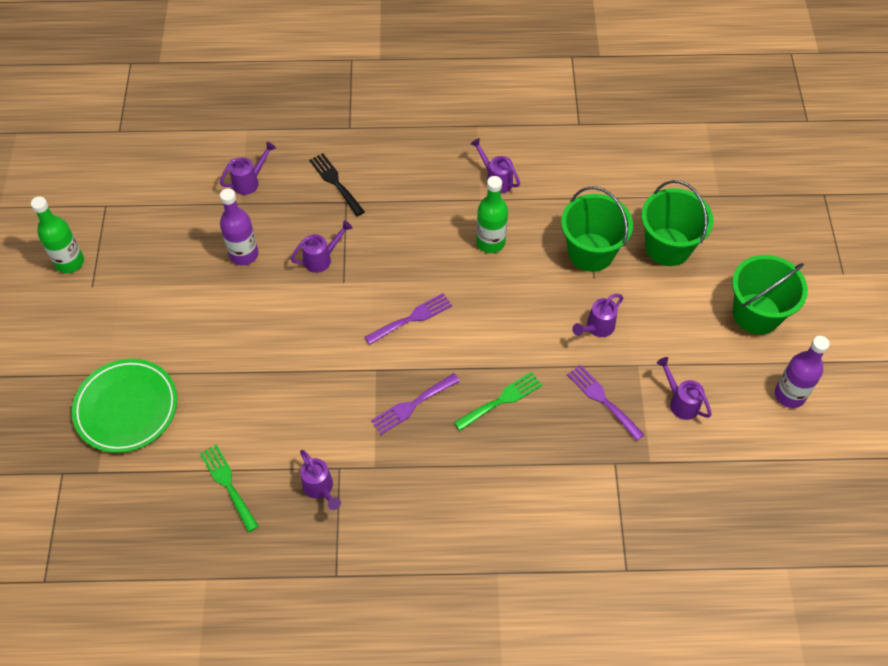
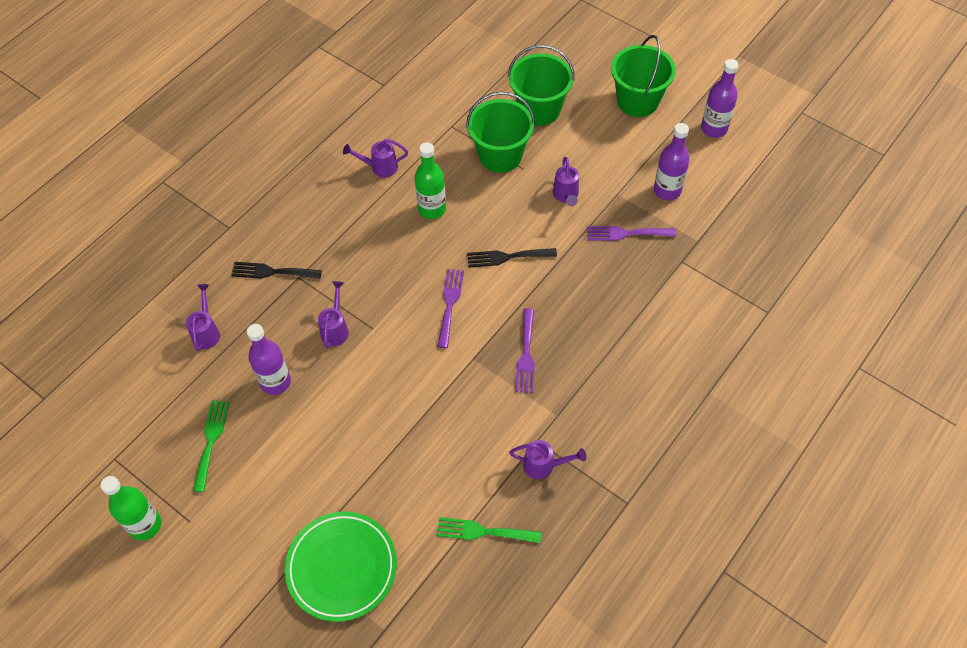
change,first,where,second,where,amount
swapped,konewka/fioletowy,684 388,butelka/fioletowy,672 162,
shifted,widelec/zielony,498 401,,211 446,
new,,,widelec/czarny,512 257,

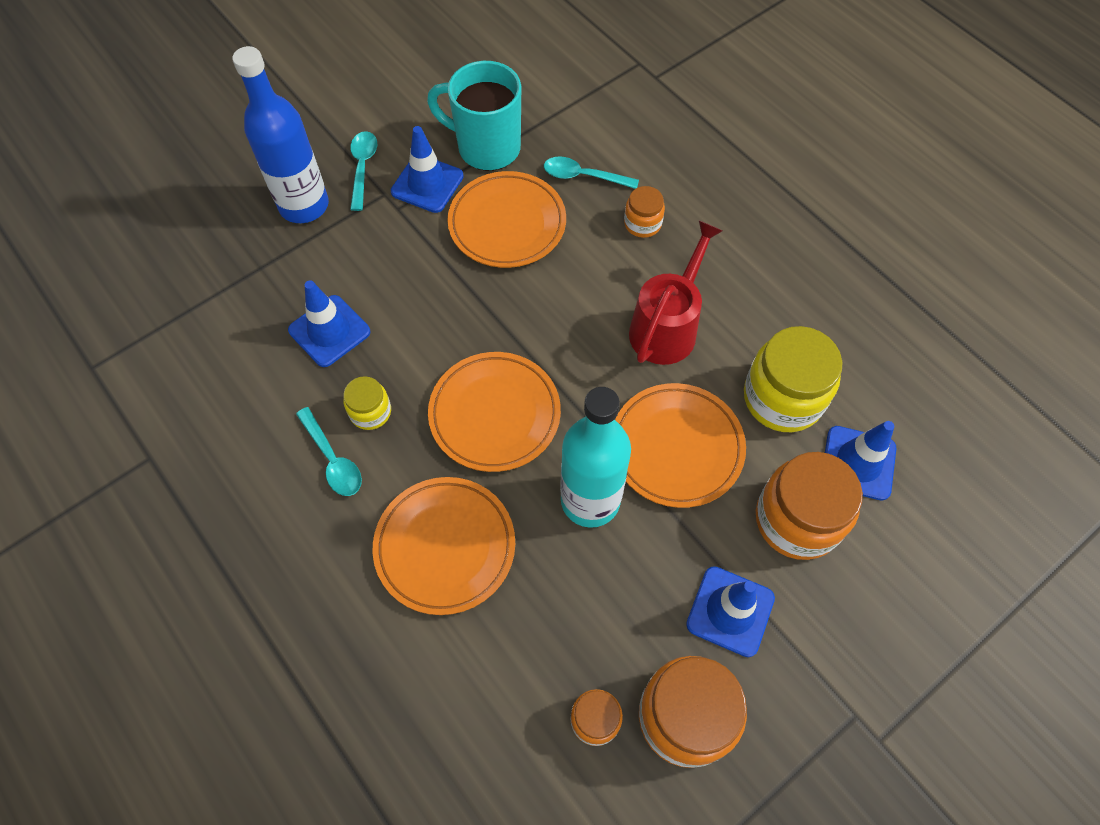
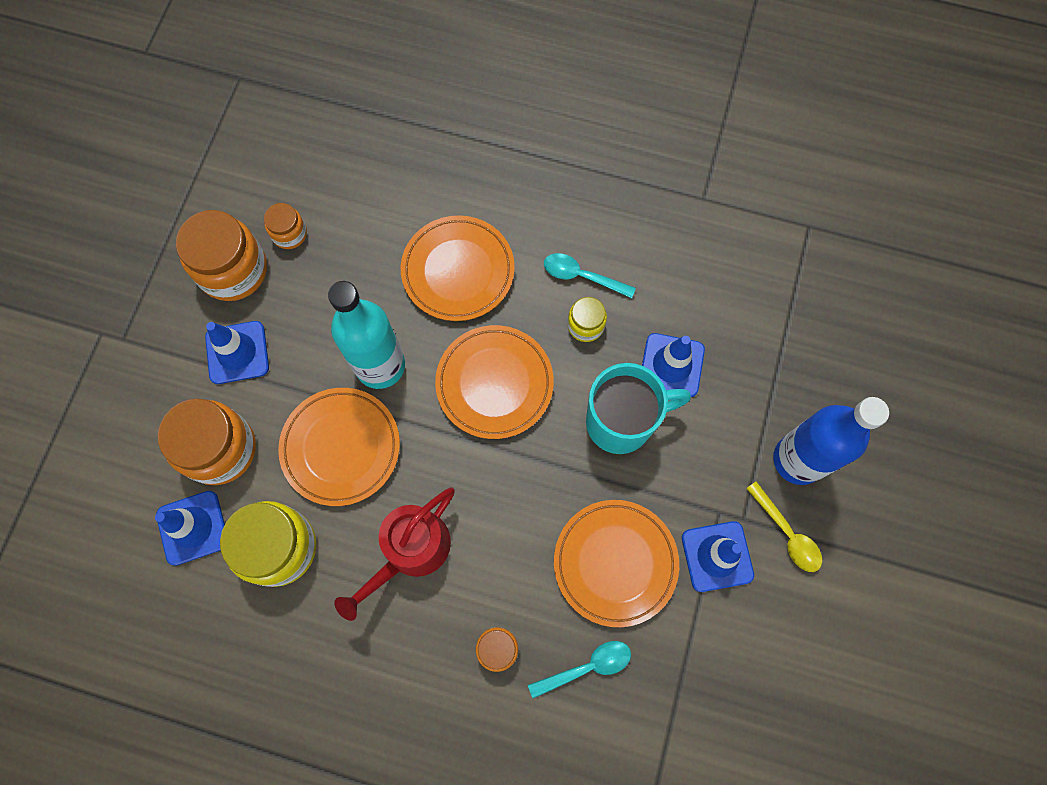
change,first,where,second,where,amount
shifted,kubek/turkusowy,474 116,,638 408,
repainted,łyżka/turkusowy,363 171,łyżka/żółty,784 526,
rotated,konewka/czerwony,676 293,,394 554,45 degrees clockwise

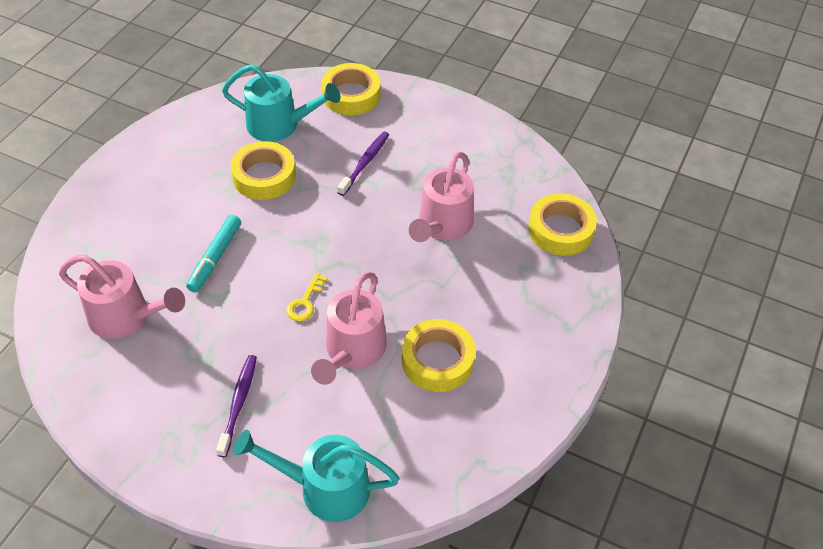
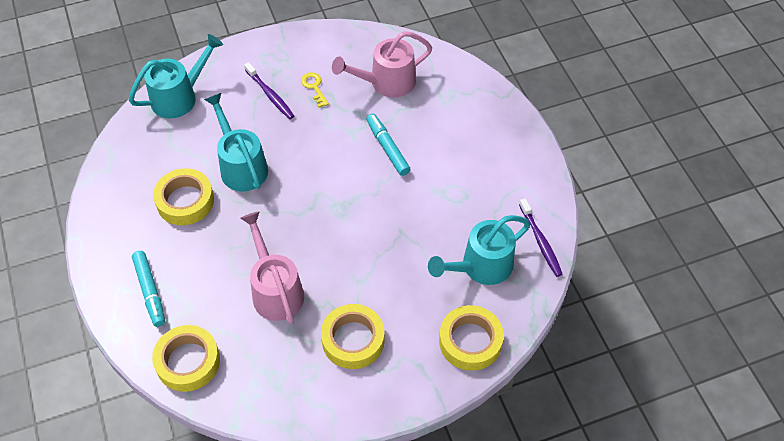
change,first,where,second,where,amount
shifted,szczoteczka do zębów/fioletowy,363 164,,541 237,
shifted,taśma klejąca/żółty,263 170,,353 336,
repainted,konewka/różowy,349 328,konewka/turkusowy,236 142,
shifted,klucz/żółty,307 297,,315 90,
new,,,flamaster/turkusowy,148 289,

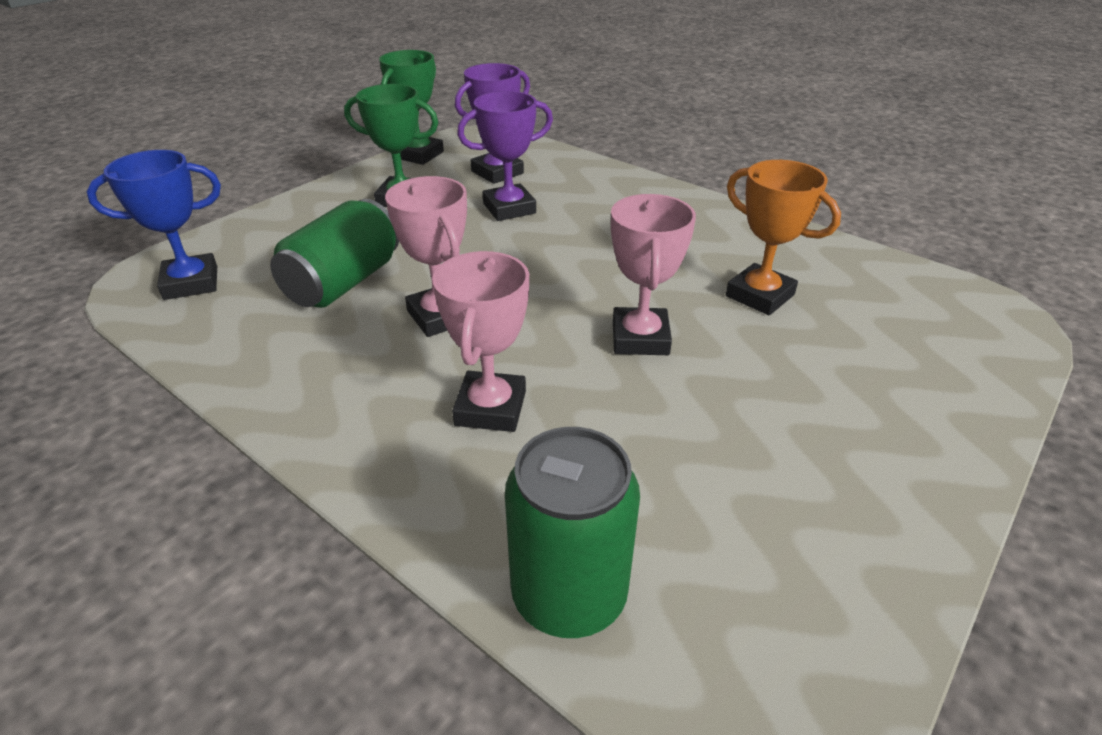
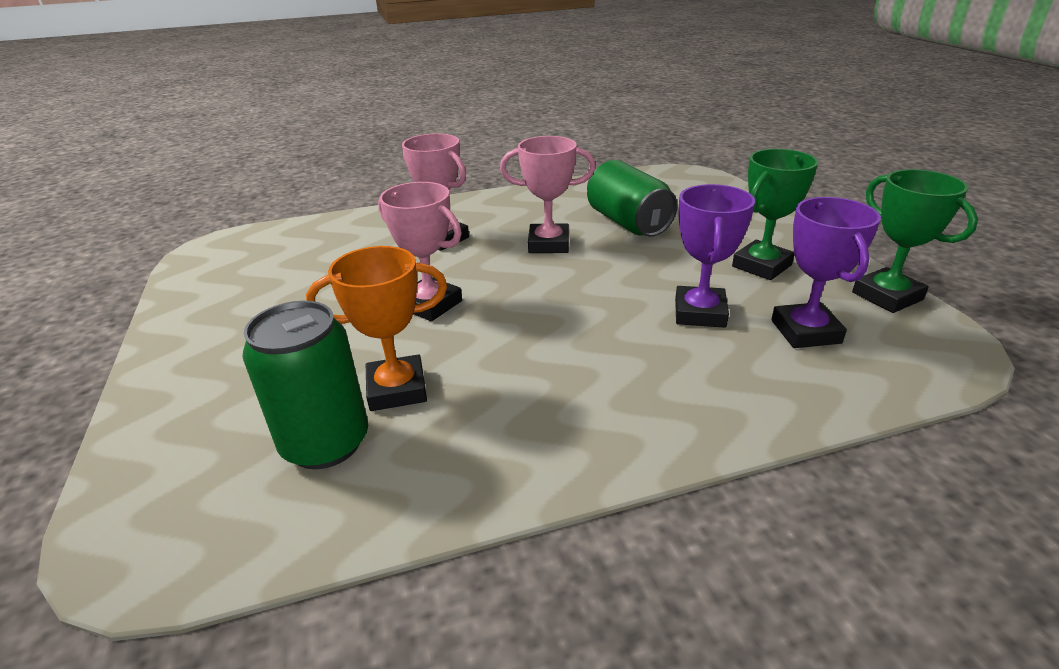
change,first,where,second,where,amount
gone,puchar/niebieski,154 225,,,
shifted,puszka/zielony,572 532,,305 385,

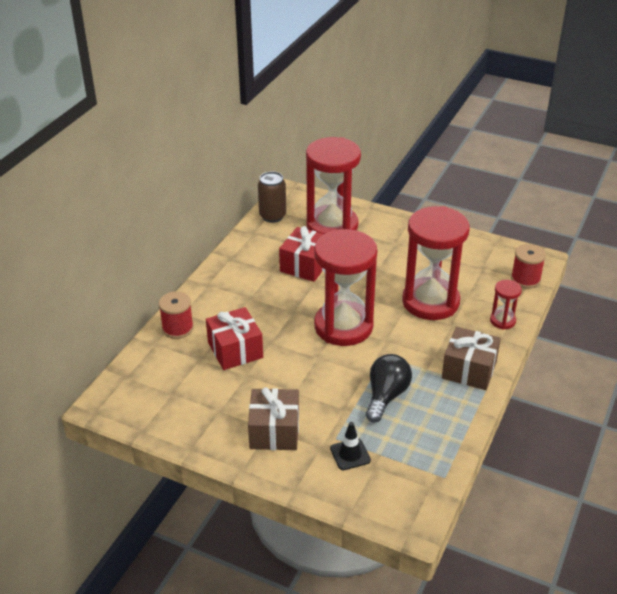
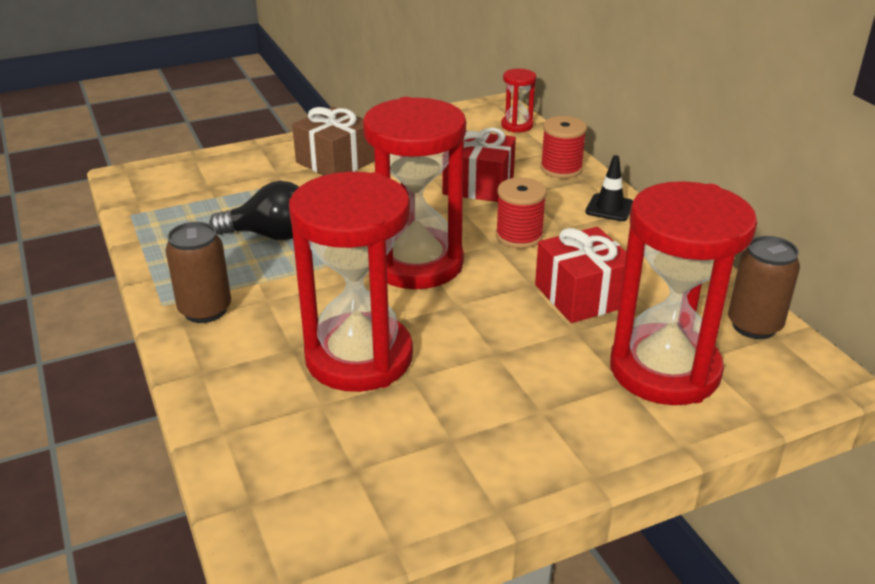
change,first,where,second,where,amount
shifted,szpulka/czerwony,528 266,,521 213,
shifted,klepsydra/czerwony,506 305,,518 100,
swapped,prezent/brązowy,471 358,puszka/brązowy,198 272,
rotated,żarówka/czarny,389 388,,254 210,60 degrees counterclockwise
shifted,pachołek/czarny,350 446,,609 188,

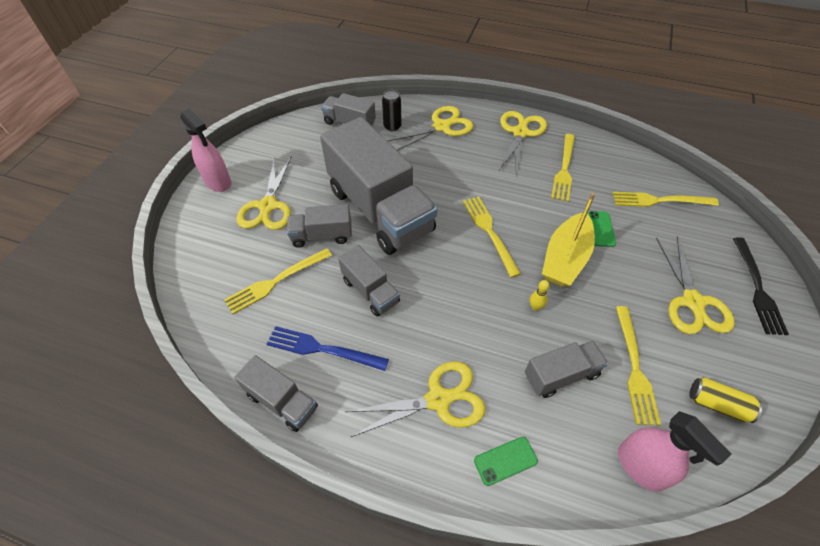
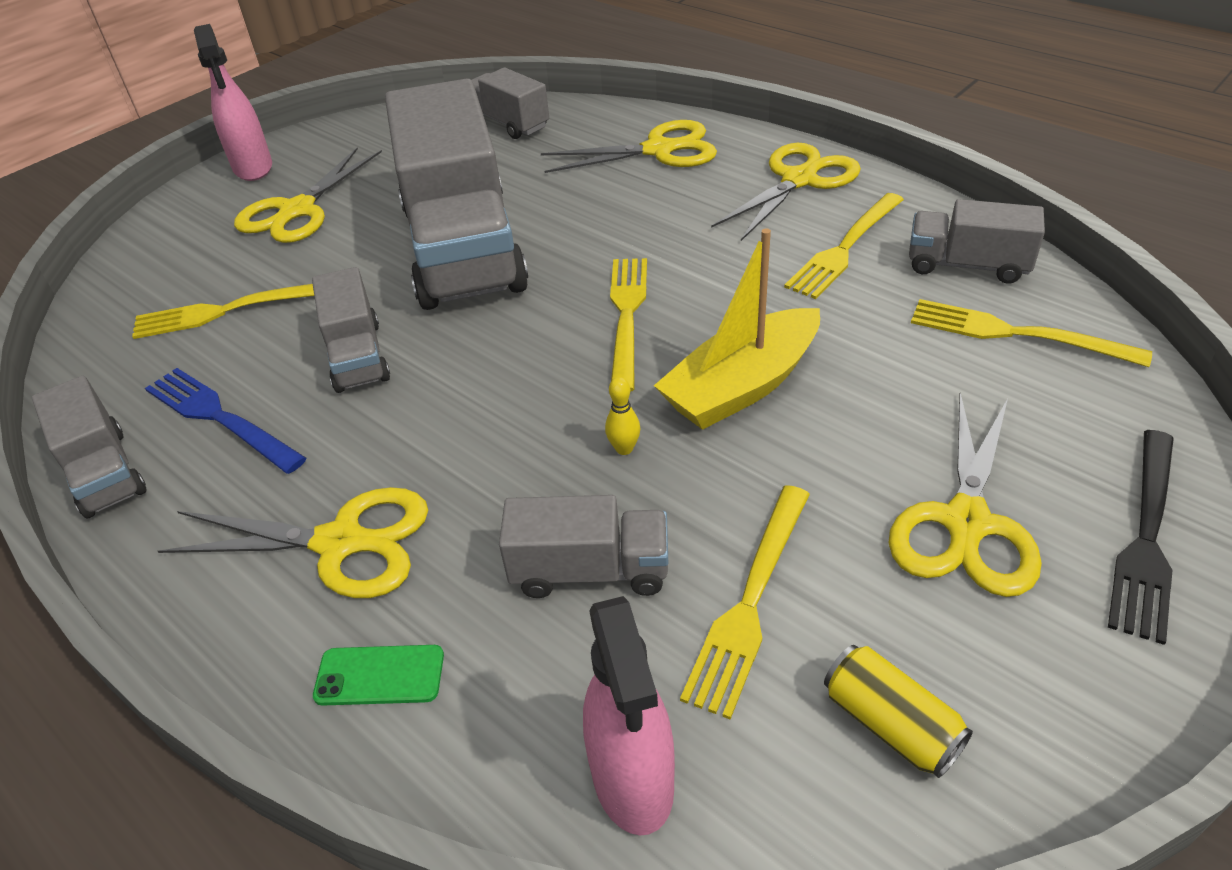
change,first,where,second,where,amount
gone,puszka/czarny,392 110,,,
shifted,ciężarówka/szary,319 226,,977 241,
gone,telefon/zielony,602 229,,,

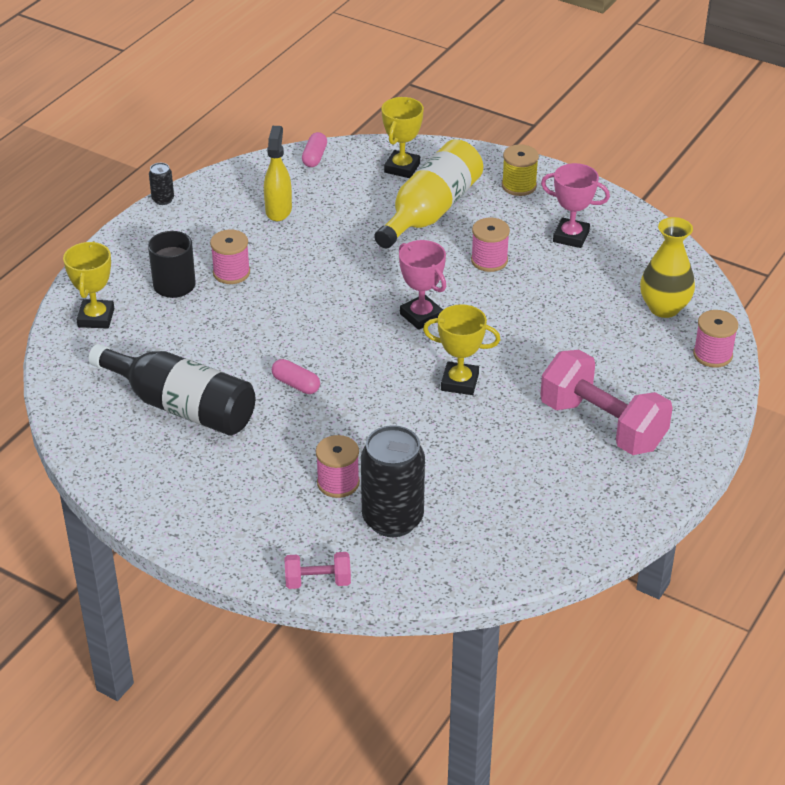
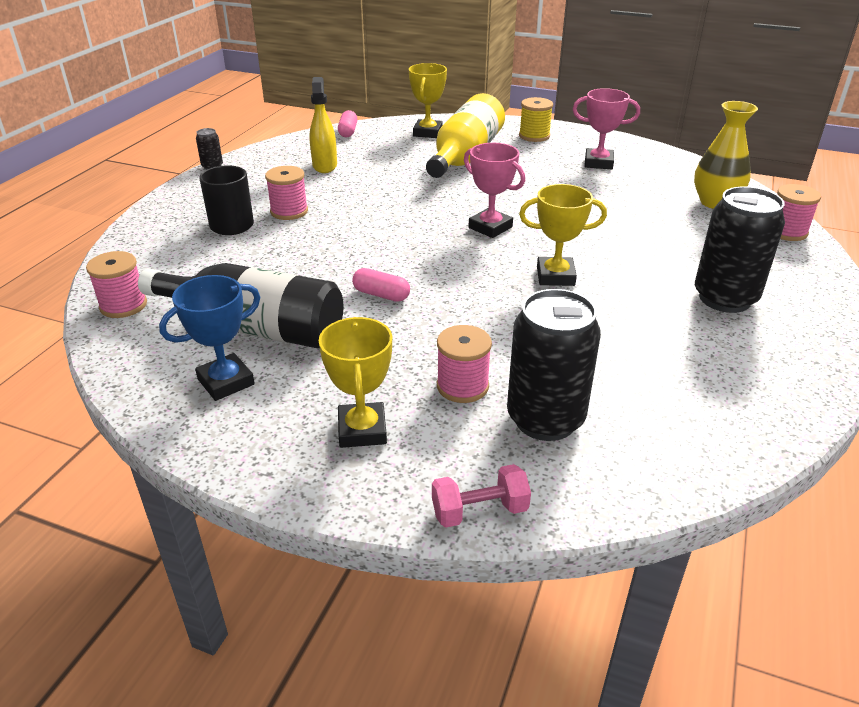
change,first,where,second,where,amount
shifted,szpulka/różowy,490 245,,116 284,
shifted,puchar/żółty,88 285,,355 382,
swapped,hantel/różowy,606 402,puszka/czarny,740 249,
new,,,puchar/niebieski,209 338,

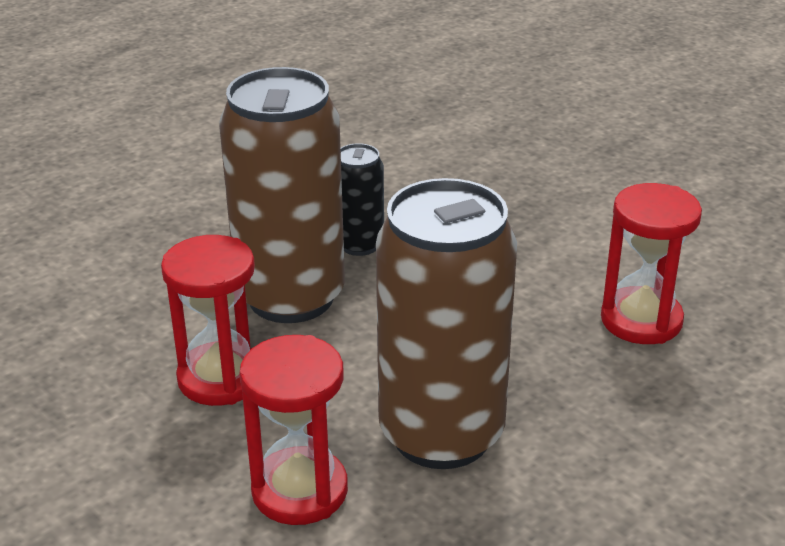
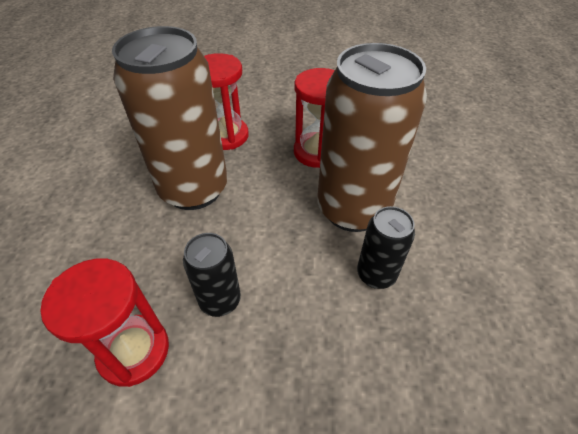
change,first,where,second,where,amount
new,,,puszka/czarny,212 275,

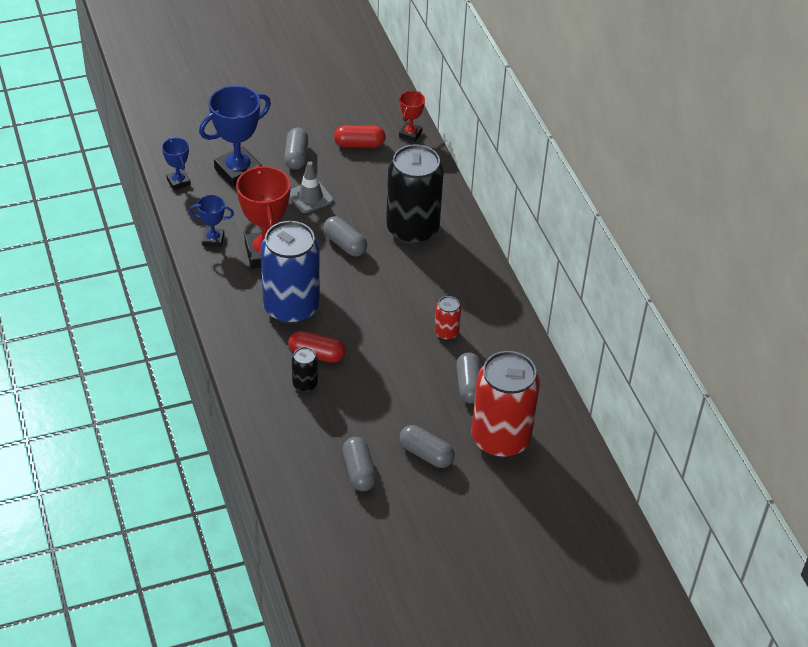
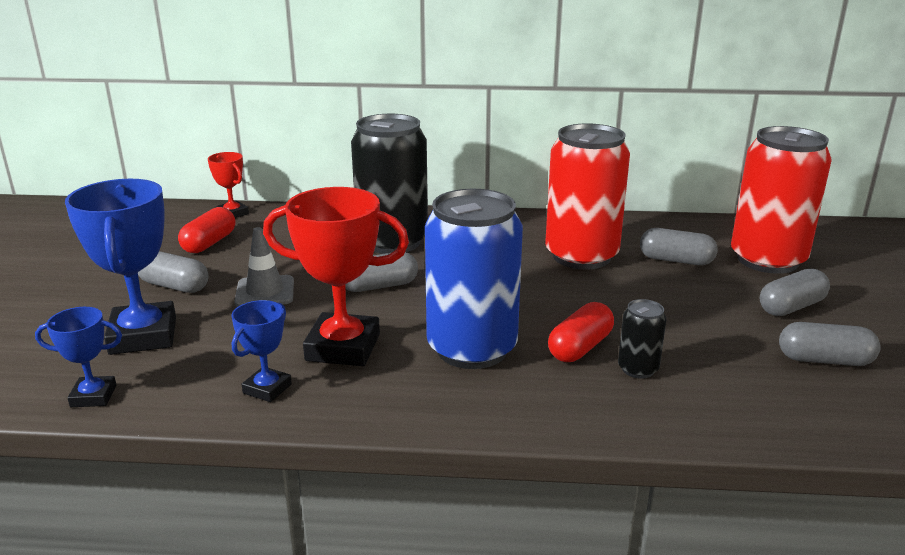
change,first,where,second,where,amount
scaled,puszka/czerwony,448 318,,587 196,x2.30

